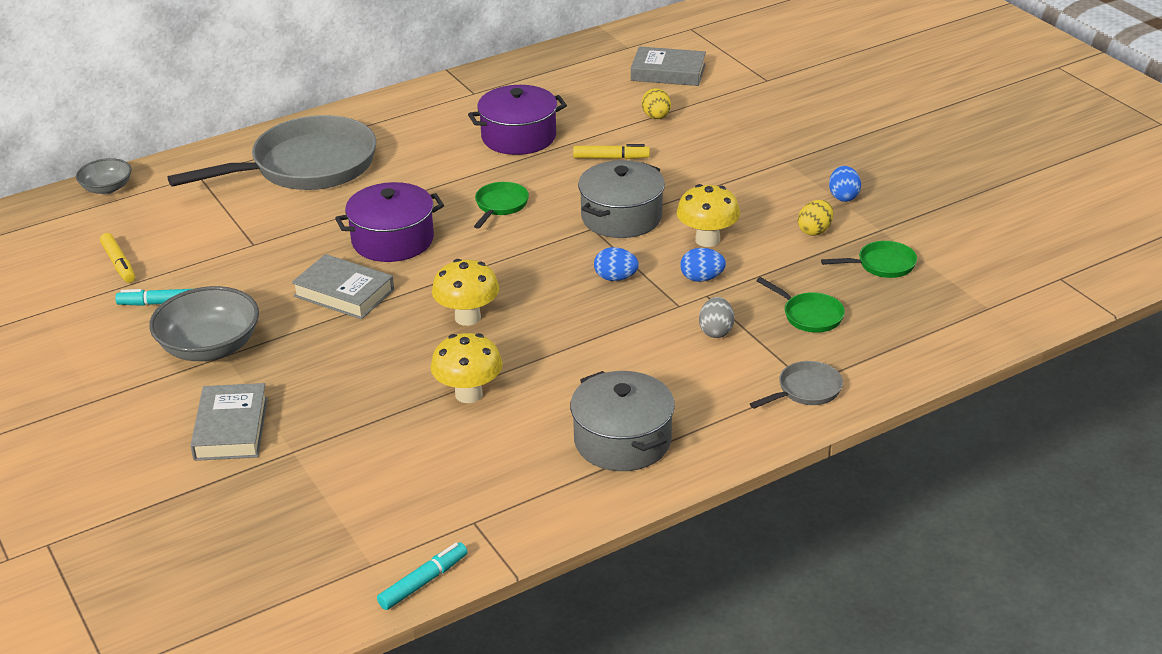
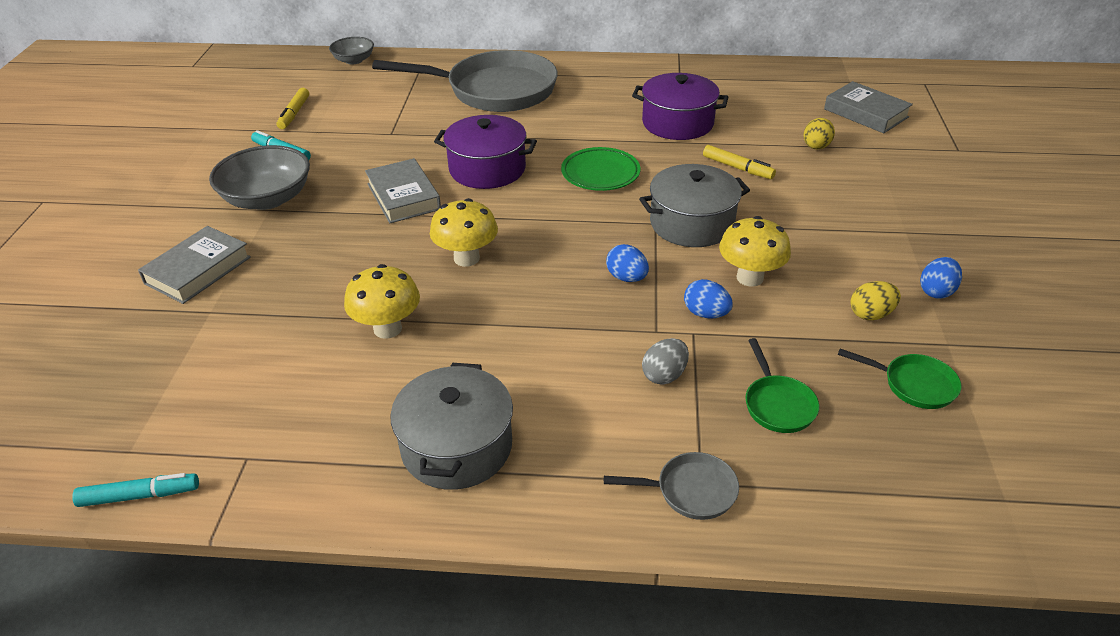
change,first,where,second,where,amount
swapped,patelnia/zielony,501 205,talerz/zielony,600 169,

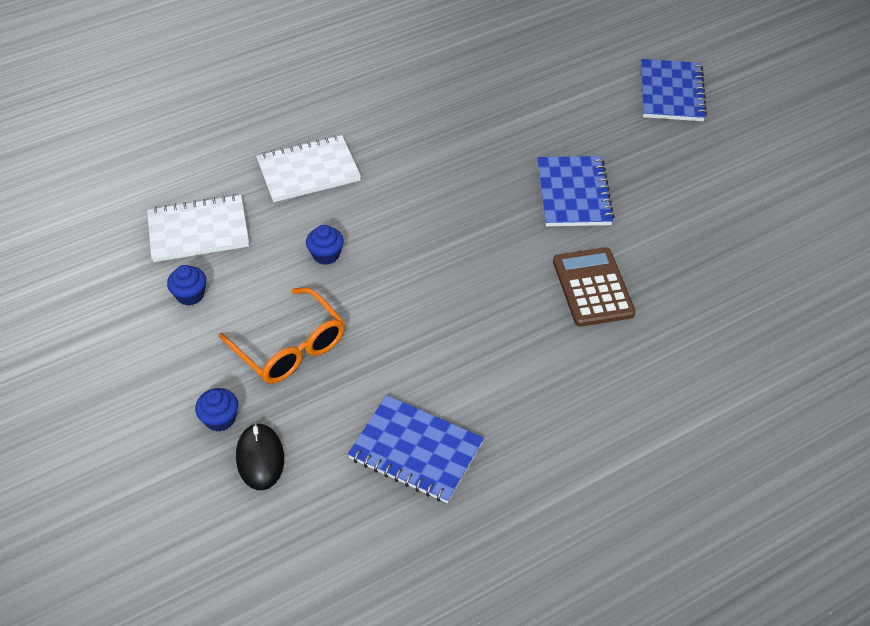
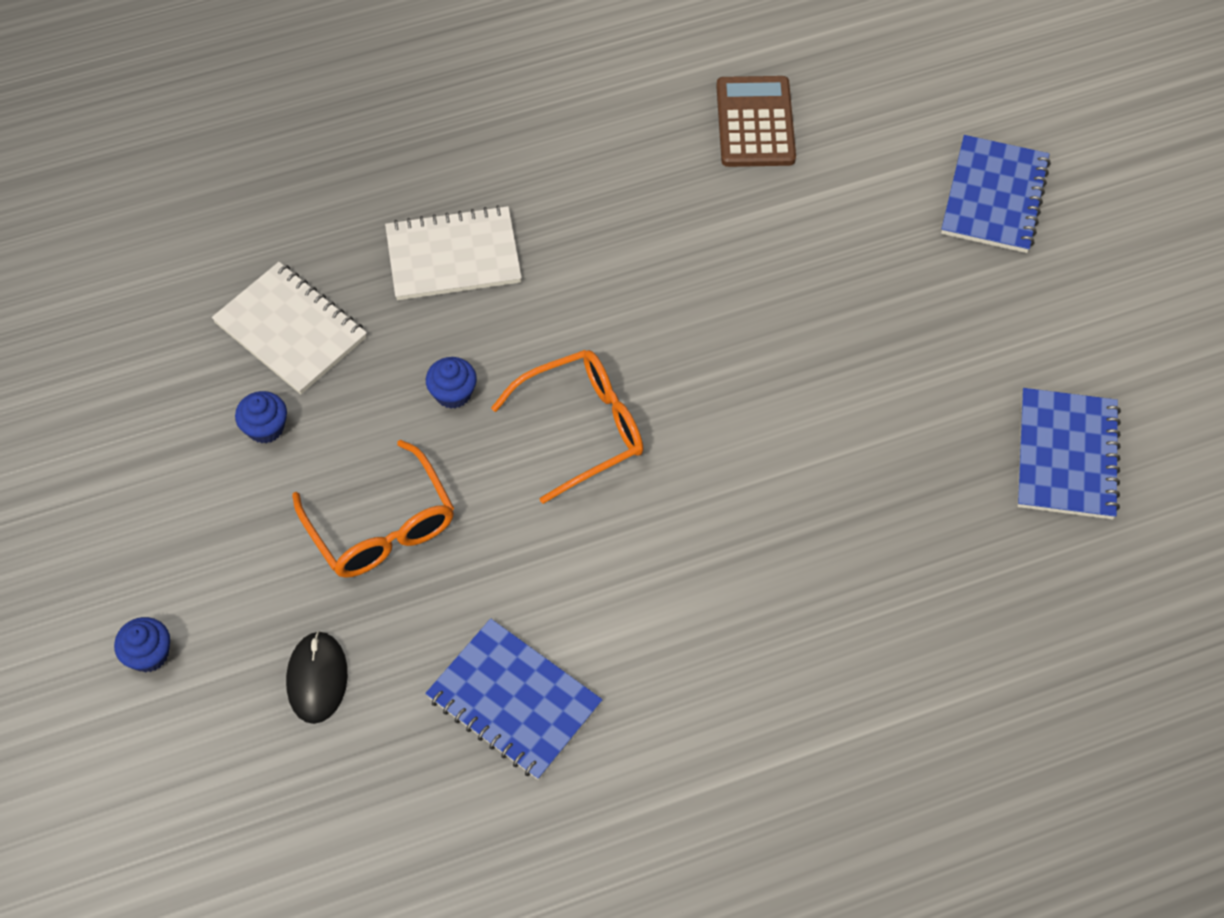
change,first,where,second,where,amount
shifted,zeszyt/niebieski,575 191,,1069 454,
rotated,zeszyt/biały,198 228,,289 328,45 degrees clockwise
shifted,kalkulator/brązowy,594 287,,756 121,
shifted,muffinka/niebieski,216 410,,142 645,
new,,,okulary/pomarańczowy,567 427,

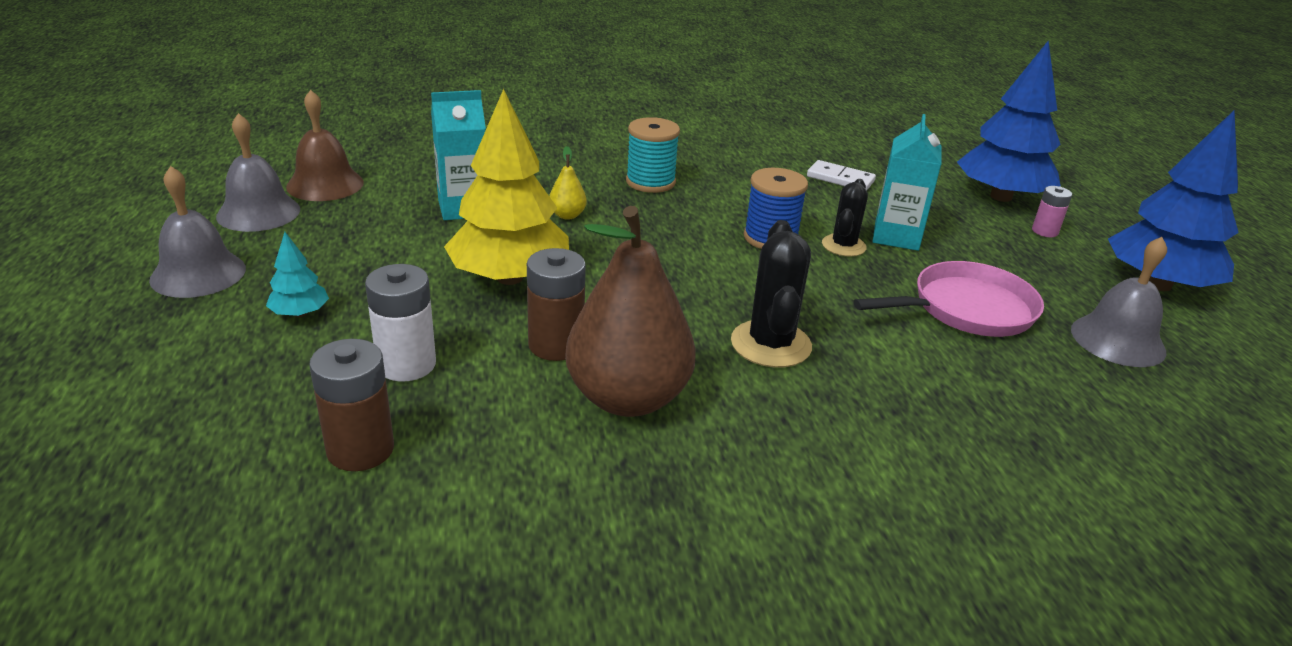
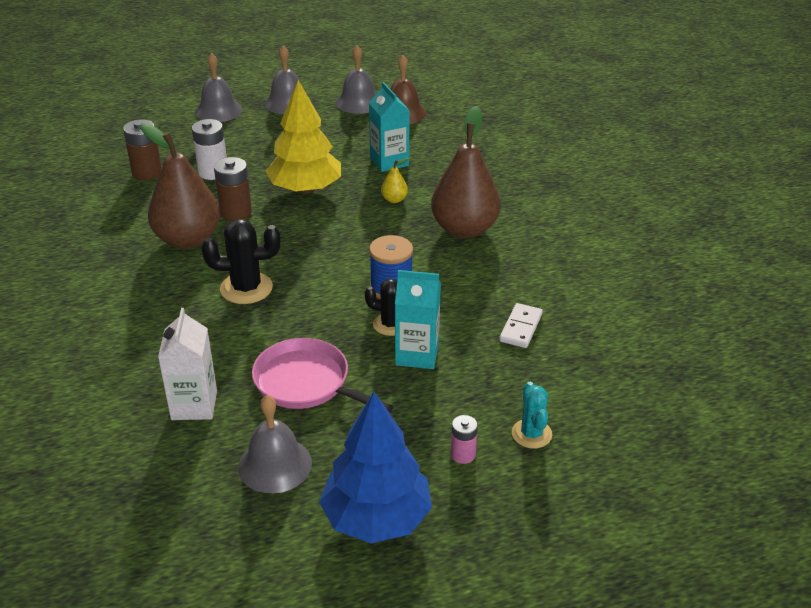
change,first,where,second,where,amount
swapped,drzewko/niebieski,1009 121,kaktus/turkusowy,532 415,
swapped,szpulka/turkusowy,653 155,gruszka/brązowy,466 172,
gone,drzewko/turkusowy,297 274,,,
rotated,patelnia/różowy,948 299,,323 375,150 degrees clockwise
new,,,dzwonek/szary,218 87,
new,,,karton mleka/biały,187 364,

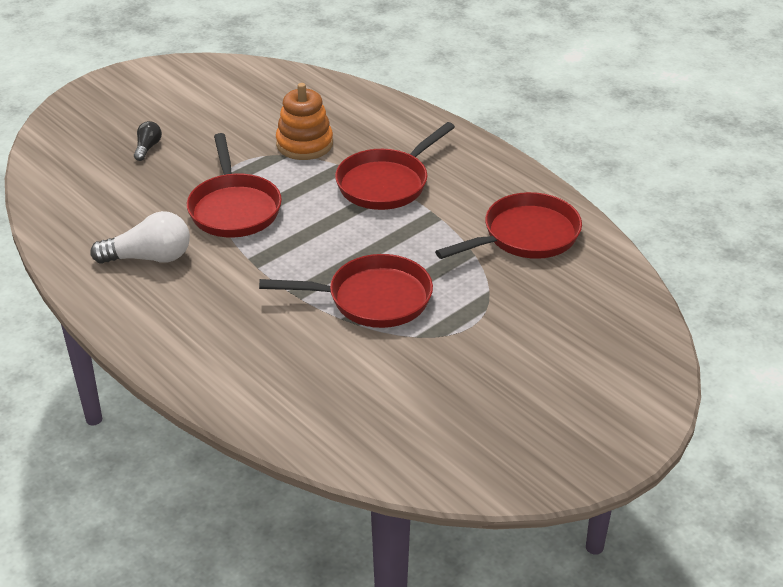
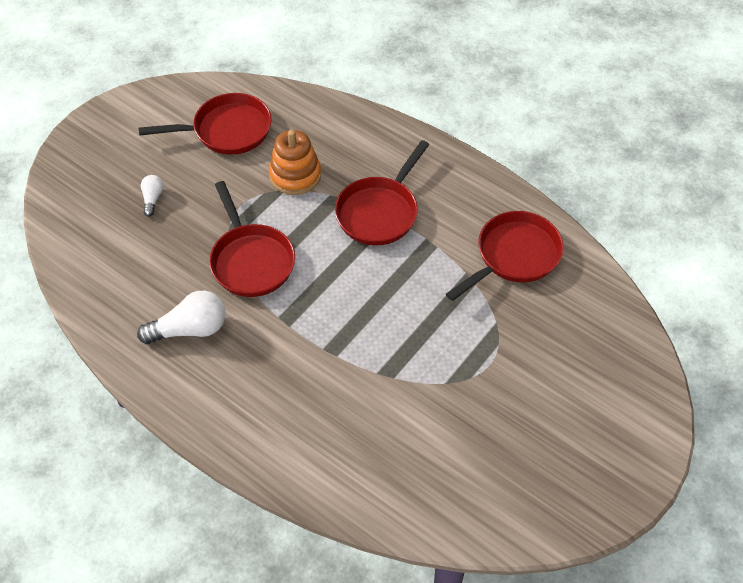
change,first,where,second,where,amount
repainted,żarówka/czarny,148 141,żarówka/biały,152 196,
shifted,patelnia/czerwony,346 291,,205 124,

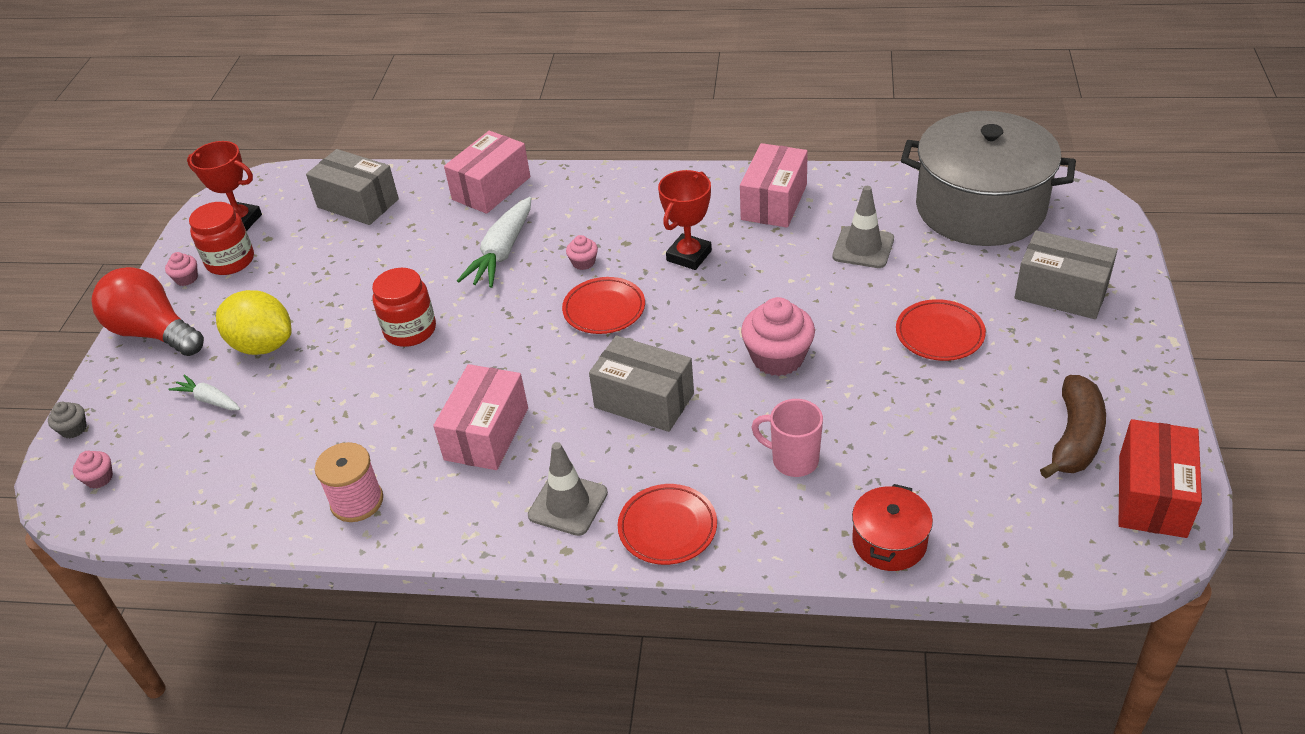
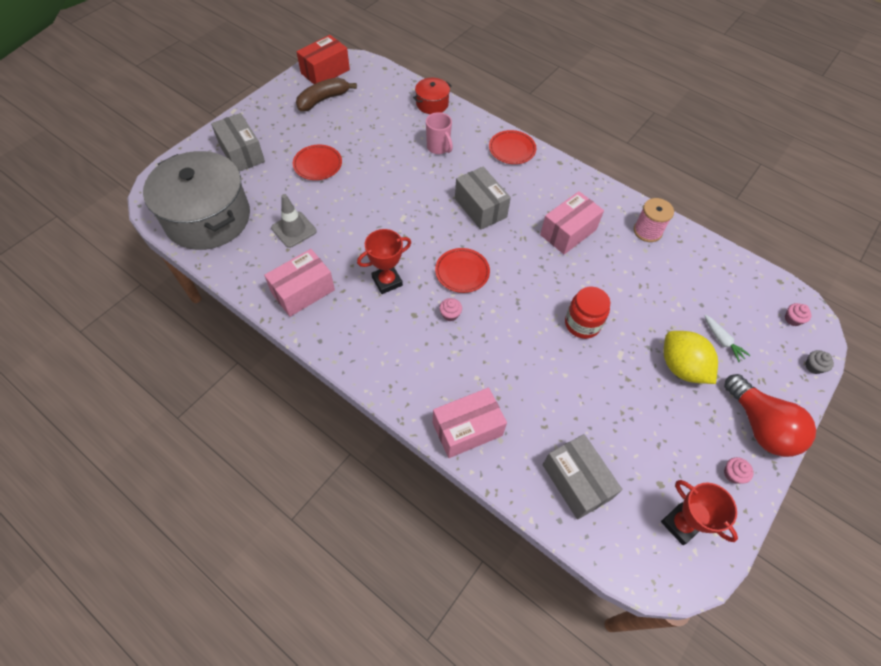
change,first,where,second,where,amount
gone,marchewka/biały,494 242,,,
gone,słoik/czerwony,221 238,,,
gone,muffinka/różowy,778 336,,,
gone,pachołek/szary,568 489,,,

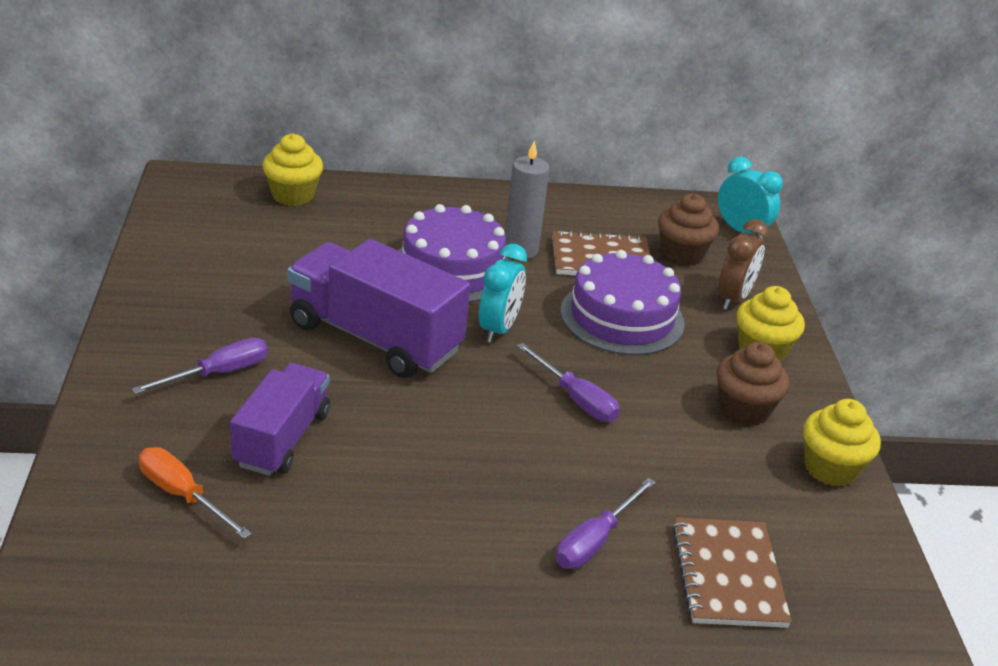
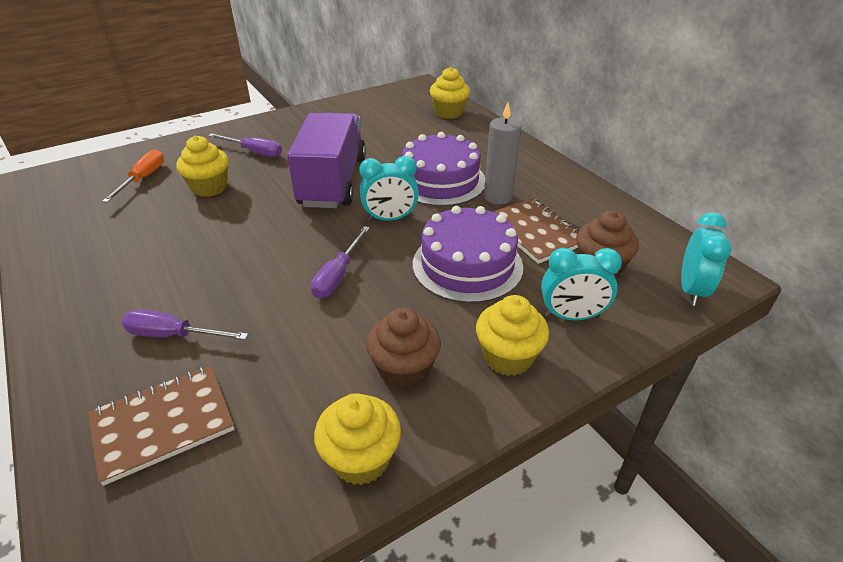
change,first,where,second,where,amount
repainted,budzik/brązowy,743 264,budzik/turkusowy,581 284,
swapped,ciężarówka/fioletowy,280 419,muffinka/żółty,202 166,

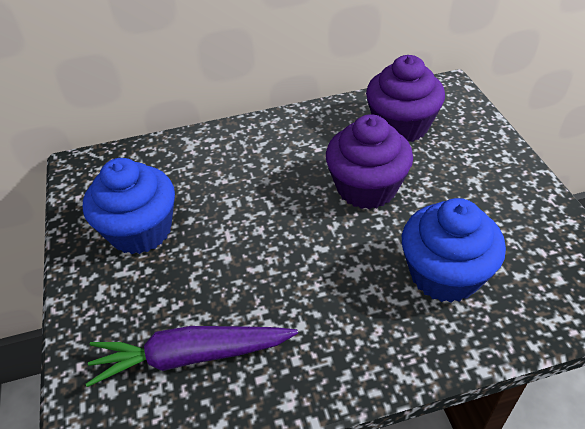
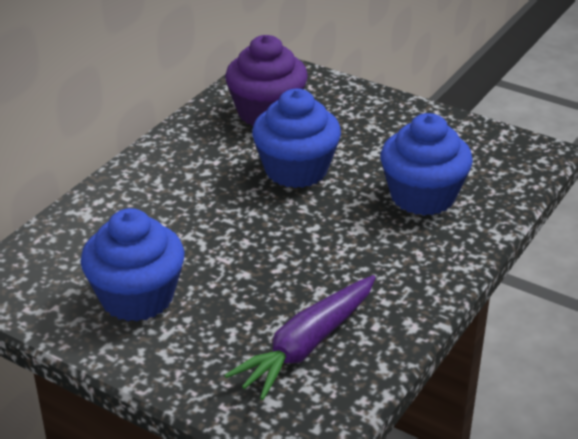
change,first,where,second,where,amount
repainted,muffinka/fioletowy,369 161,muffinka/niebieski,296 138,

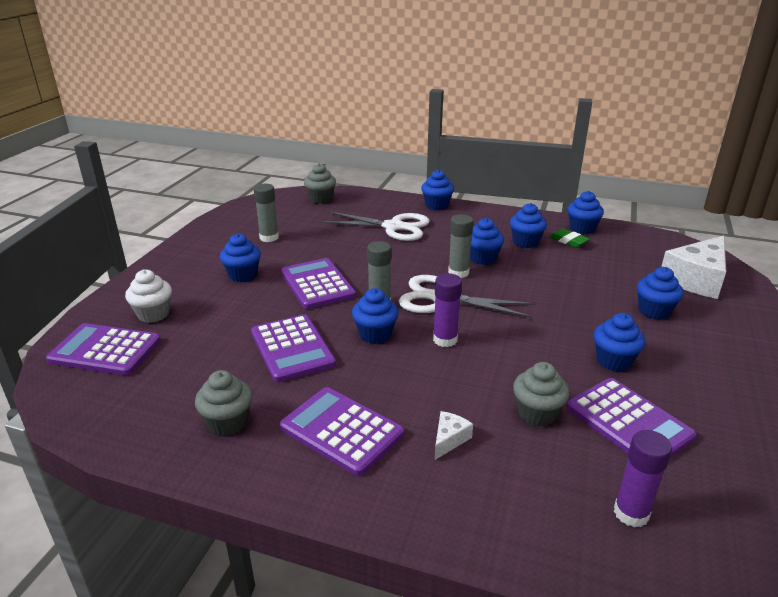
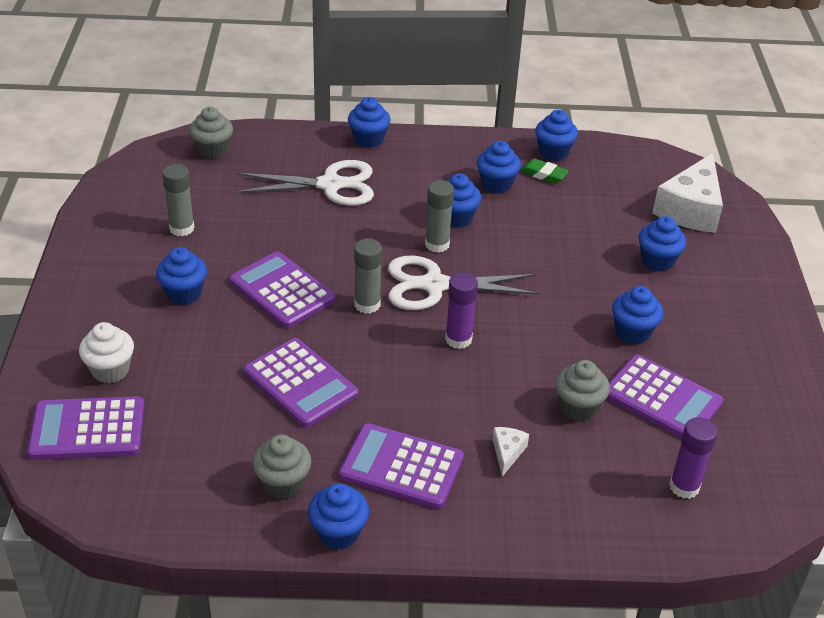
change,first,where,second,where,amount
shifted,muffinka/niebieski,375 316,,338 516,

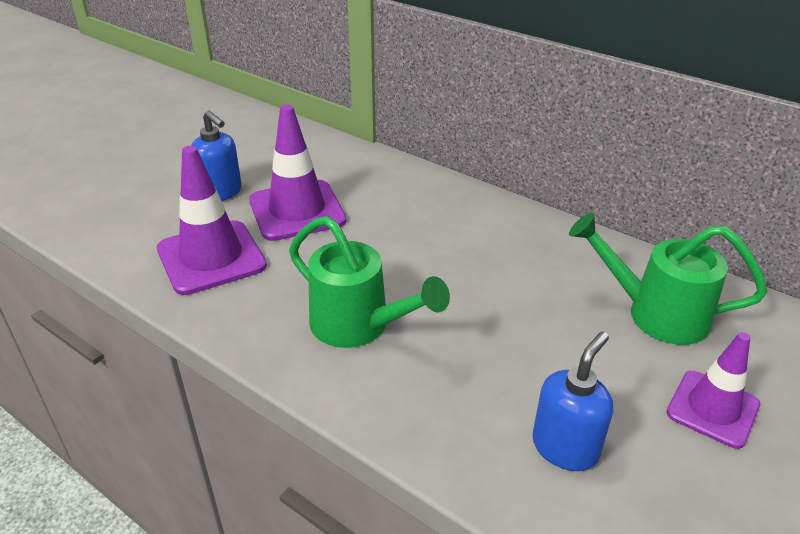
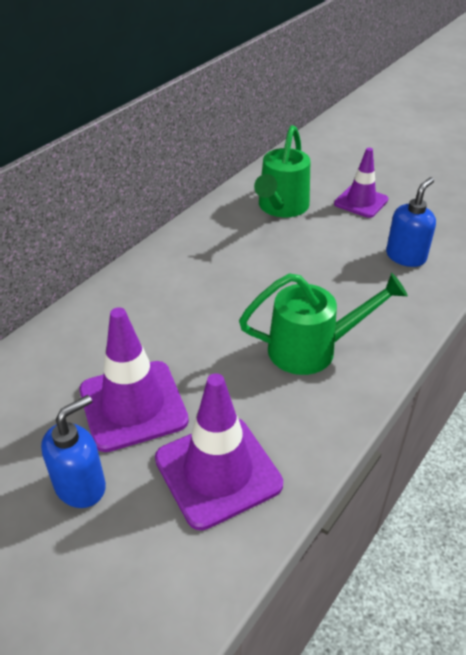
change,first,where,second,where,amount
rotated,konewka/zielony,369 282,,323 324,45 degrees clockwise
rotated,dozownik mydła/niebieski,572 401,,411 222,90 degrees clockwise

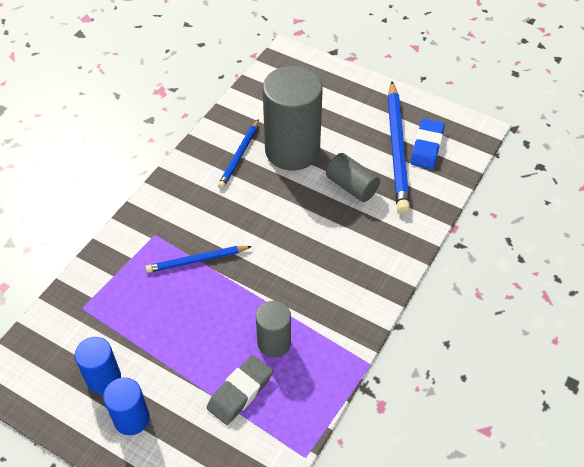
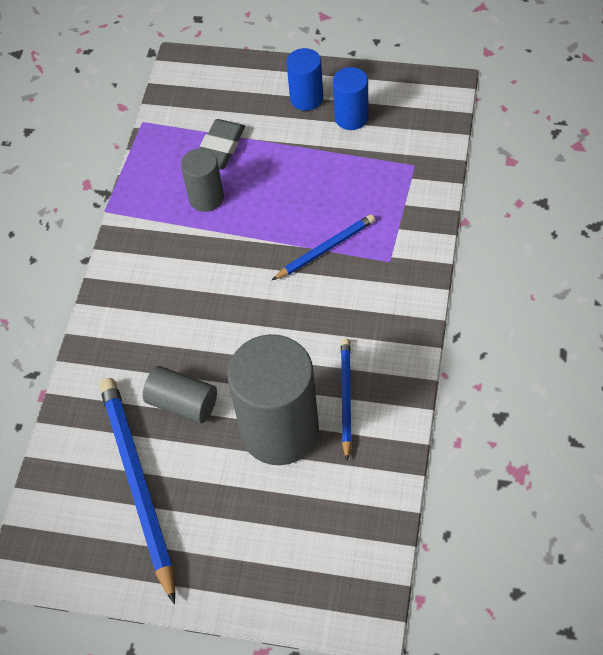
change,first,where,second,where,amount
gone,gumka do mazania/niebieski,427 143,,,

